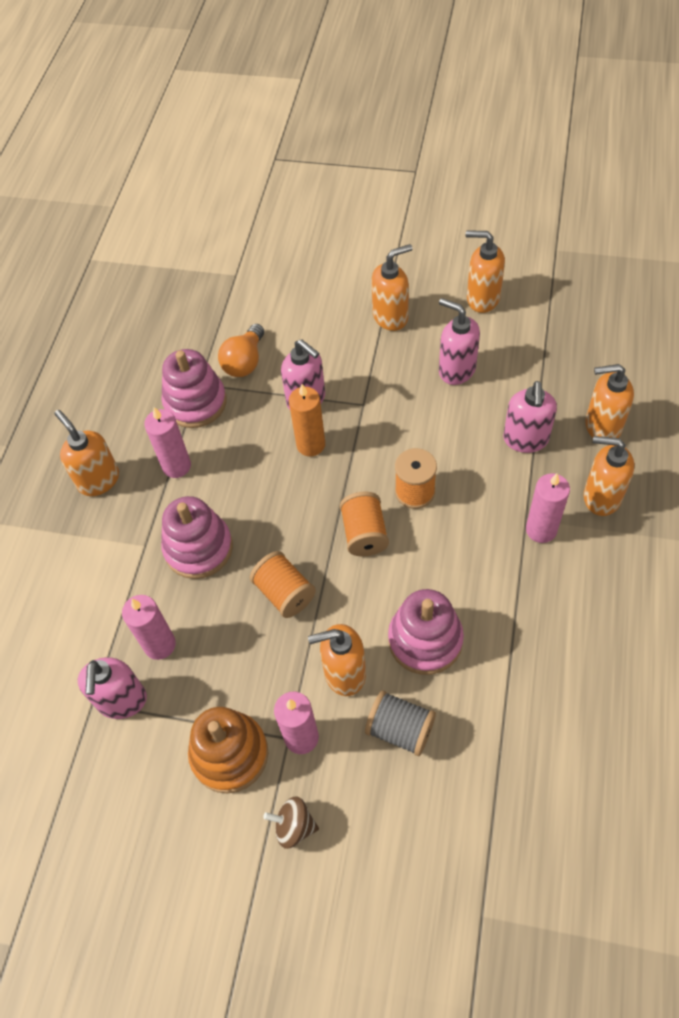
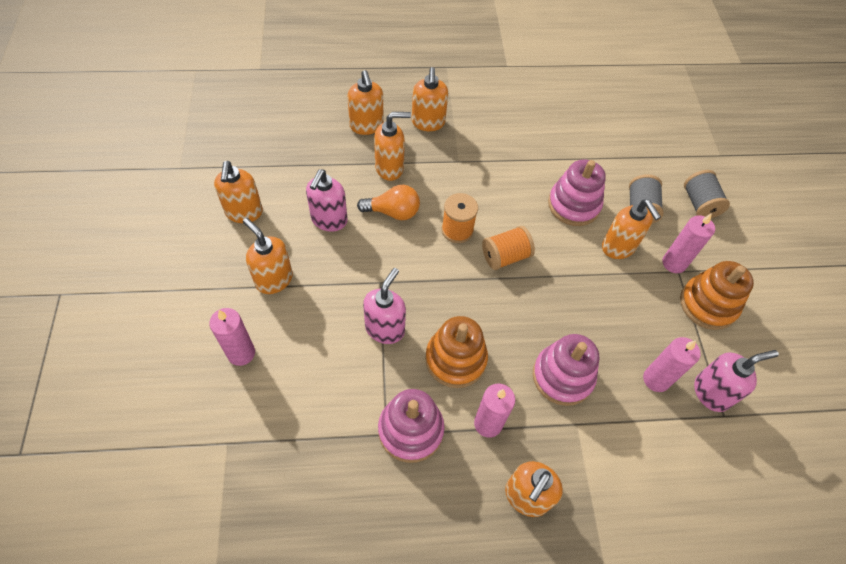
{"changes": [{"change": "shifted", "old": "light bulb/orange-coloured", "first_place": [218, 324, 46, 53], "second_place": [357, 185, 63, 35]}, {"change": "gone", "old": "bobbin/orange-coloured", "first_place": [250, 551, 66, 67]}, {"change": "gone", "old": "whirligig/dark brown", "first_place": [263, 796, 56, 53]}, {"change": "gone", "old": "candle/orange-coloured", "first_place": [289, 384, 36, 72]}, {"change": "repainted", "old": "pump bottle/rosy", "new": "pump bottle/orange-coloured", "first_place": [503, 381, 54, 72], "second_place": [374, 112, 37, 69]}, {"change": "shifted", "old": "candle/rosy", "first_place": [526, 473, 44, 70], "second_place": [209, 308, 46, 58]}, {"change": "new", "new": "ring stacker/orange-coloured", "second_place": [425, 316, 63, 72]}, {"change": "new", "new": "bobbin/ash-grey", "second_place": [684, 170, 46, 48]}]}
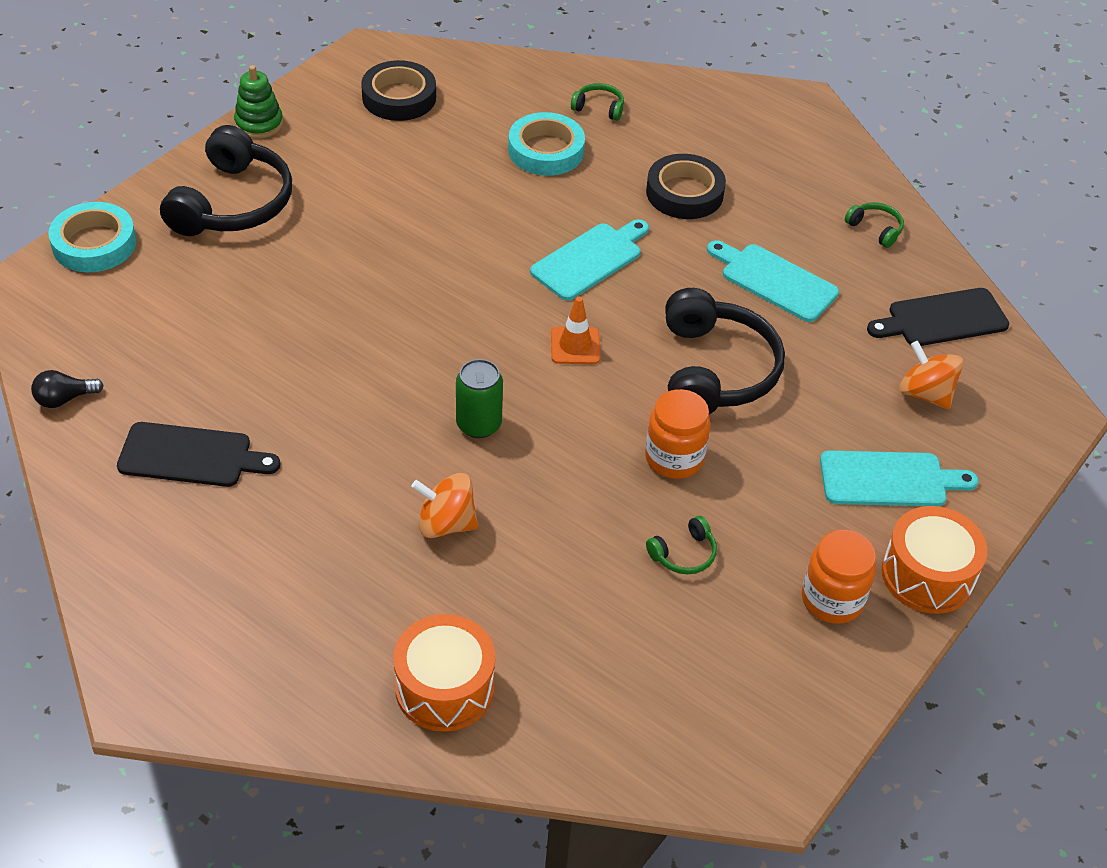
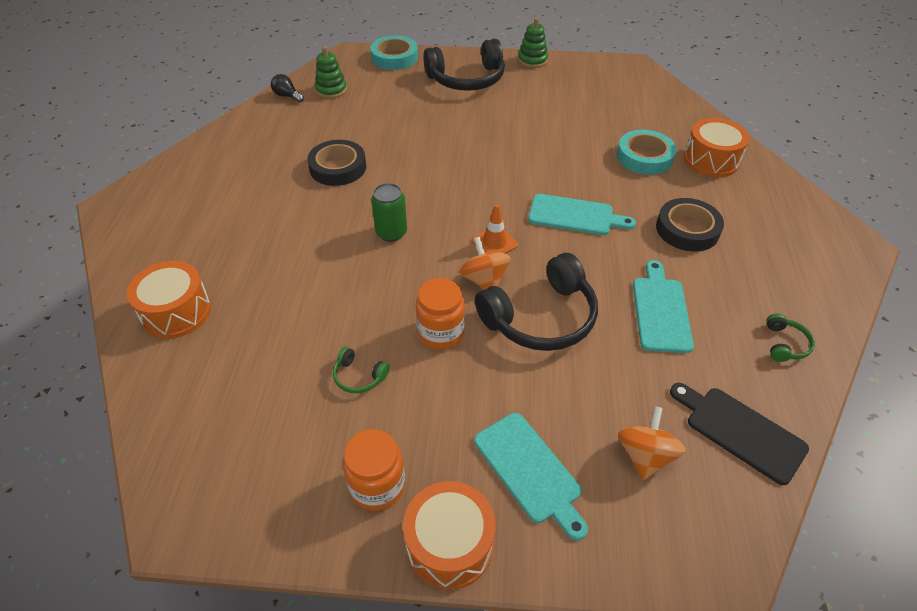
{"changes": [{"change": "gone", "old": "chopping board/ebony", "first_place": [117, 422, 163, 65]}, {"change": "shifted", "old": "sticky tape/ebony", "first_place": [361, 60, 75, 61], "second_place": [307, 140, 59, 46]}, {"change": "shifted", "old": "whirligig/orange-coloured", "first_place": [411, 473, 67, 65], "second_place": [459, 237, 52, 52]}, {"change": "swapped", "old": "over-ear headphones/leaf-green", "new": "drum/orange-coloured", "first_place": [571, 83, 53, 38], "second_place": [684, 118, 66, 59]}, {"change": "new", "new": "ring stacker/leaf-green", "second_place": [315, 46, 32, 53]}]}
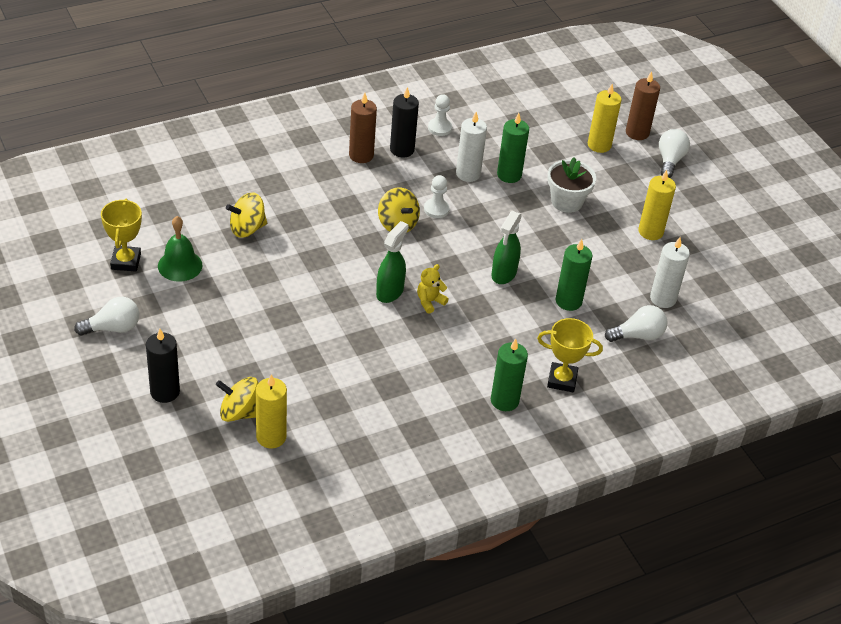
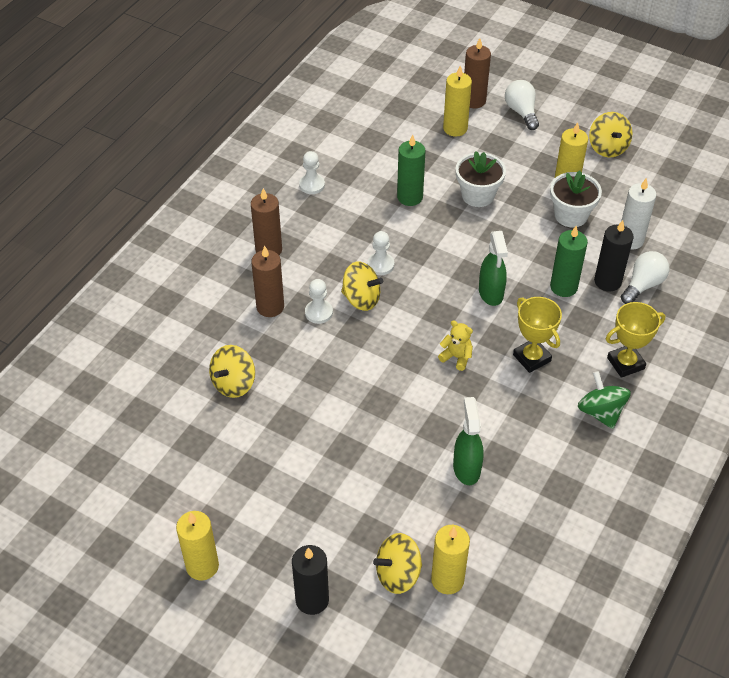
{"changes": [{"change": "swapped", "old": "light bulb/pure white", "new": "candle/bright yellow", "first_place": [74, 297, 65, 38], "second_place": [176, 511, 43, 70]}, {"change": "shifted", "old": "award cup/bright yellow", "first_place": [101, 199, 41, 73], "second_place": [513, 297, 49, 76]}, {"change": "gone", "old": "hand bell/leaf-green", "first_place": [158, 216, 44, 66]}, {"change": "shifted", "old": "spray cleaner/leaf-green", "first_place": [376, 221, 33, 82], "second_place": [453, 397, 31, 88]}, {"change": "shifted", "old": "candle/ebony", "first_place": [390, 87, 29, 71], "second_place": [594, 220, 40, 72]}, {"change": "rotated", "old": "teddy/bright yellow", "first_place": [417, 264, 32, 50], "second_place": [438, 320, 35, 51], "degrees": 105}, {"change": "gone", "old": "candle/pure white", "first_place": [456, 112, 31, 70]}, {"change": "swapped", "old": "candle/leaf-green", "new": "whirligig/leaf-green", "first_place": [491, 339, 37, 72], "second_place": [578, 371, 53, 58]}, {"change": "new", "new": "candle/dark brown", "second_place": [251, 245, 33, 72]}, {"change": "new", "new": "pawn/pure white", "second_place": [305, 279, 28, 45]}, {"change": "new", "new": "flower pot/pure white", "second_place": [550, 171, 52, 56]}, {"change": "new", "new": "whirligig/bright yellow", "second_place": [589, 112, 43, 45]}]}
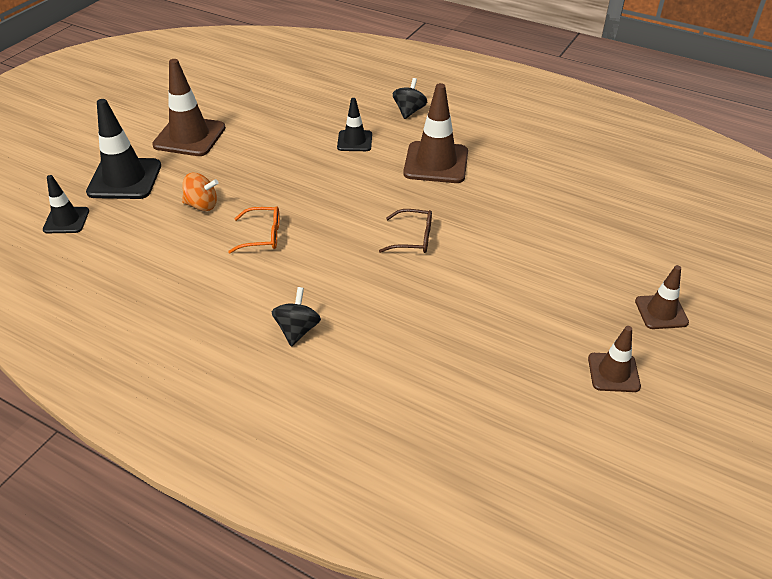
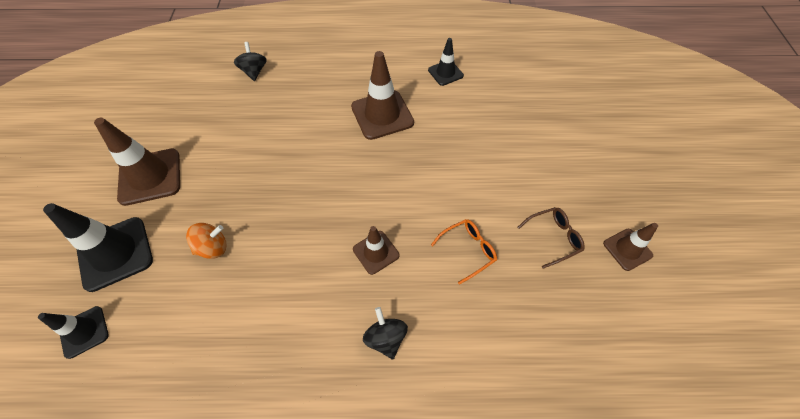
{"changes": [{"change": "shifted", "old": "glasses/orange-coloured", "first_place": [228, 206, 52, 47], "second_place": [431, 219, 66, 66]}, {"change": "shifted", "old": "safety cone/ebony", "first_place": [337, 98, 35, 53], "second_place": [428, 38, 36, 48]}, {"change": "shifted", "old": "glasses/dark brown", "first_place": [379, 209, 53, 44], "second_place": [517, 207, 68, 61]}, {"change": "shifted", "old": "whirligig/ebony", "first_place": [393, 78, 34, 41], "second_place": [234, 42, 33, 39]}, {"change": "shifted", "old": "safety cone/dark brown", "first_place": [635, 265, 54, 64], "second_place": [353, 226, 46, 49]}]}
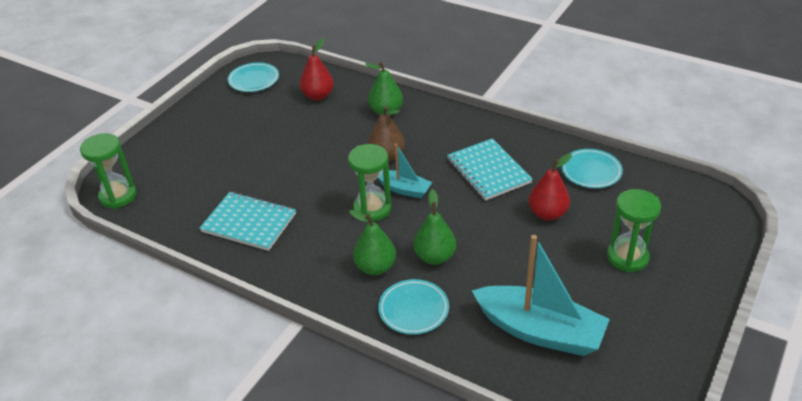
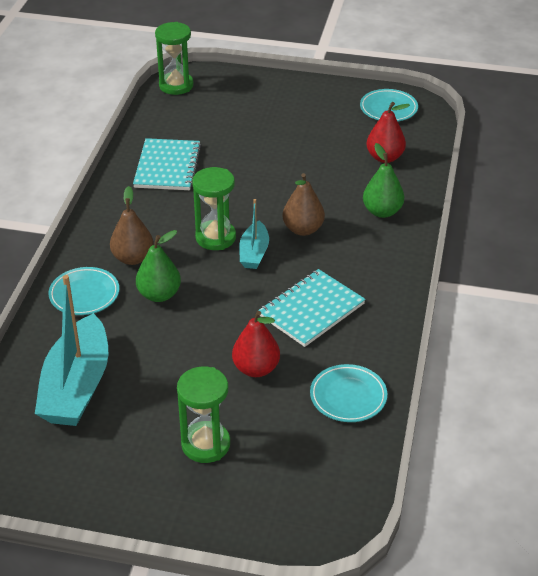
{"changes": [{"change": "repainted", "old": "toy pear/leaf-green", "new": "toy pear/dark brown", "first_place": [349, 210, 47, 65], "second_place": [110, 186, 44, 79]}]}
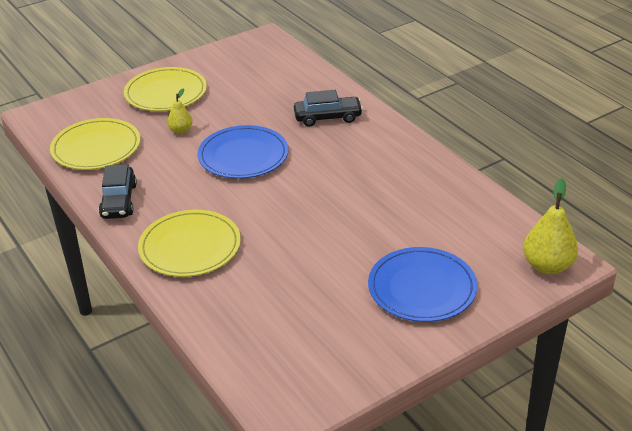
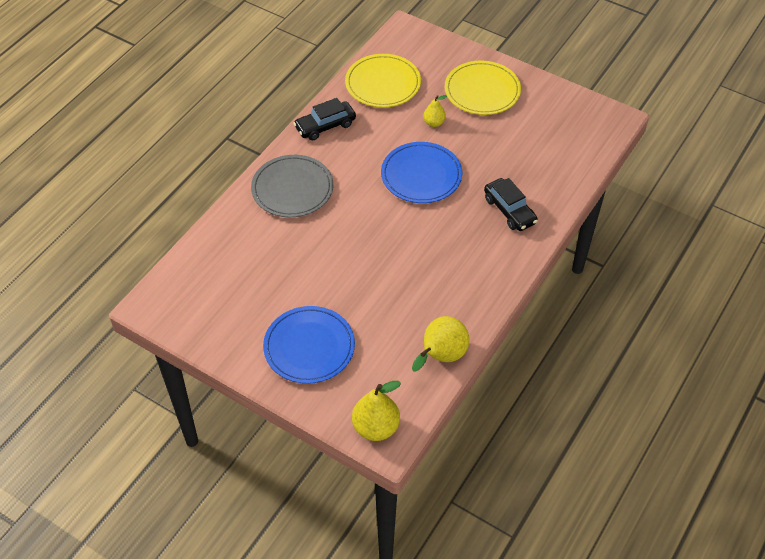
{"changes": [{"change": "repainted", "old": "flat dish/bright yellow", "new": "flat dish/ash-grey", "first_place": [138, 210, 103, 67], "second_place": [251, 155, 82, 62]}, {"change": "new", "new": "toy pear/bright yellow", "second_place": [412, 316, 57, 55]}]}
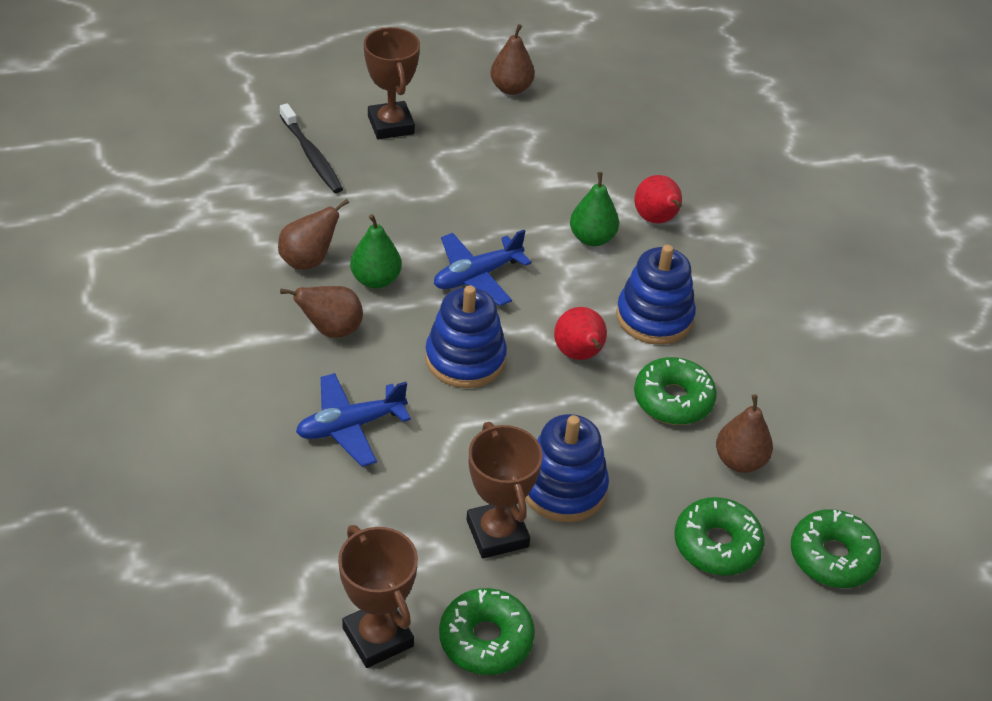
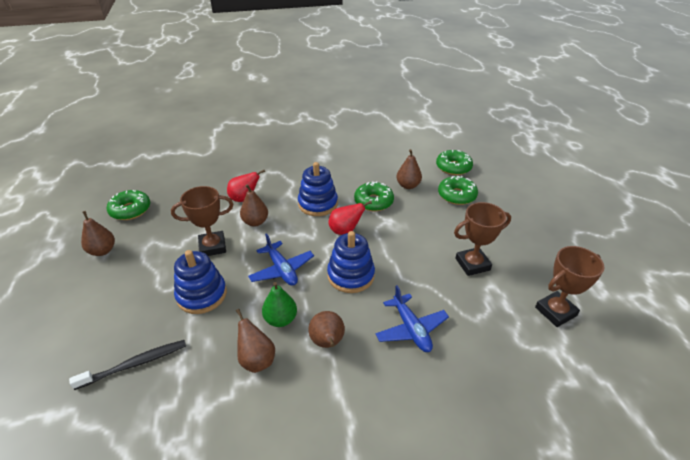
{"changes": [{"change": "shifted", "old": "award cup/dark brown", "first_place": [364, 27, 56, 112], "second_place": [171, 186, 63, 70]}, {"change": "shifted", "old": "doughnut/leaf-green", "first_place": [439, 588, 96, 87], "second_place": [106, 190, 44, 30]}, {"change": "shifted", "old": "ring stacker/royal blue", "first_place": [525, 414, 84, 108], "second_place": [174, 250, 53, 64]}, {"change": "repainted", "old": "toy pear/leaf-green", "new": "toy pear/dark brown", "first_place": [570, 172, 49, 74], "second_place": [240, 184, 28, 42]}]}
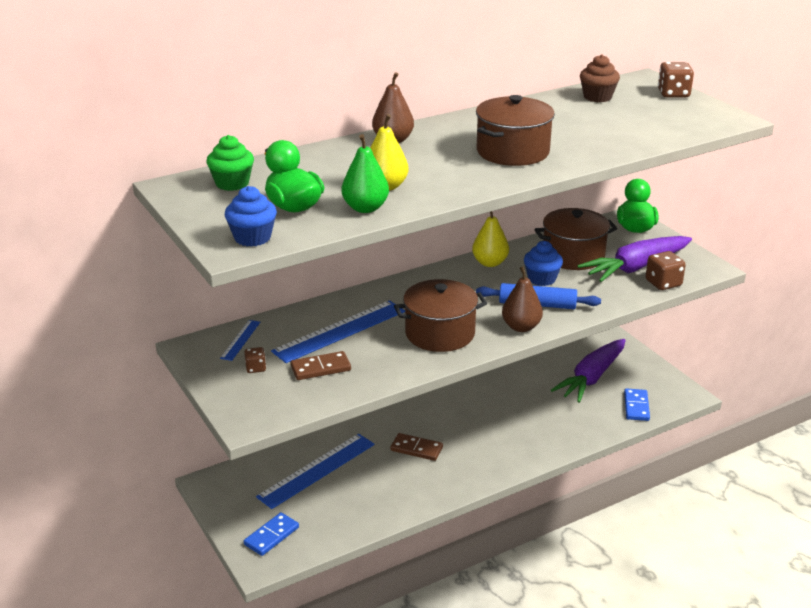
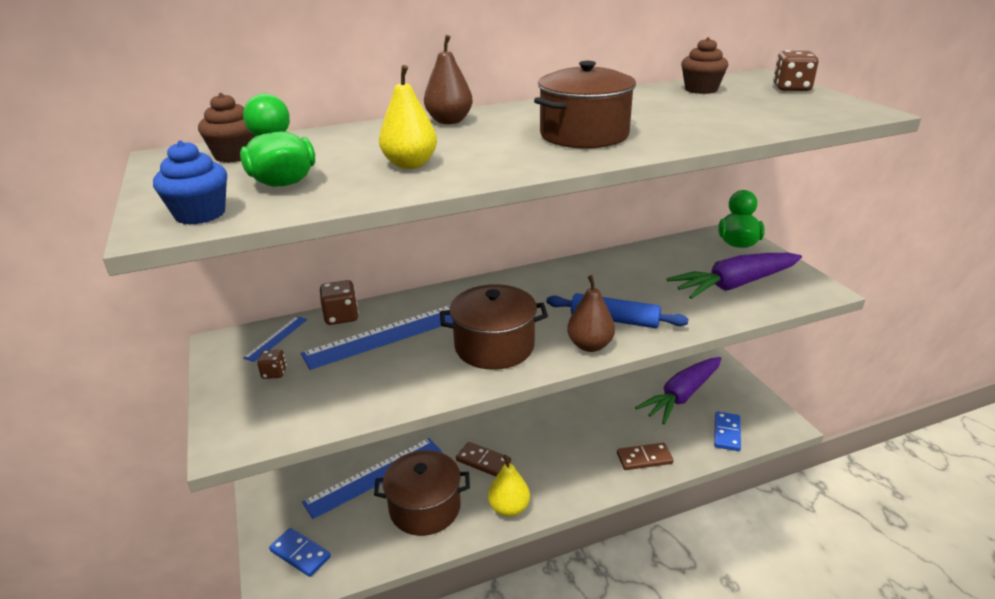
{"changes": [{"change": "repainted", "old": "cupcake/leaf-green", "new": "cupcake/dark brown", "first_place": [207, 135, 47, 56], "second_place": [198, 93, 57, 70]}, {"change": "rotated", "old": "domino tile/royal blue", "first_place": [244, 512, 55, 44], "second_place": [269, 528, 62, 49], "degrees": 75}, {"change": "shifted", "old": "domino tile/dark brown", "first_place": [290, 351, 61, 29], "second_place": [617, 443, 56, 27]}, {"change": "gone", "old": "toy pear/leaf-green", "first_place": [342, 134, 47, 79]}, {"change": "shifted", "old": "toy pear/bright yellow", "first_place": [472, 211, 37, 56], "second_place": [488, 455, 42, 62]}, {"change": "gone", "old": "cupcake/royal blue", "first_place": [524, 241, 39, 45]}, {"change": "shifted", "old": "stockpot/dark brown", "first_place": [534, 208, 83, 62], "second_place": [374, 450, 96, 86]}, {"change": "shifted", "old": "die/dark brown", "first_place": [646, 251, 40, 39], "second_place": [320, 280, 39, 45]}]}
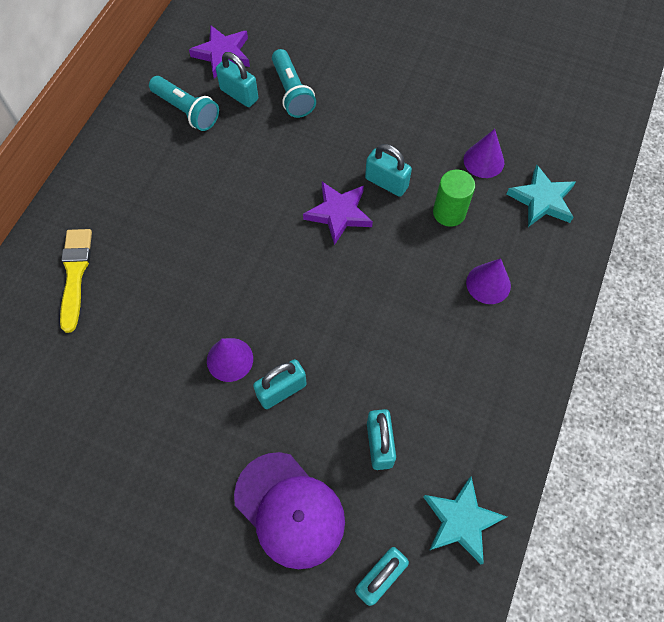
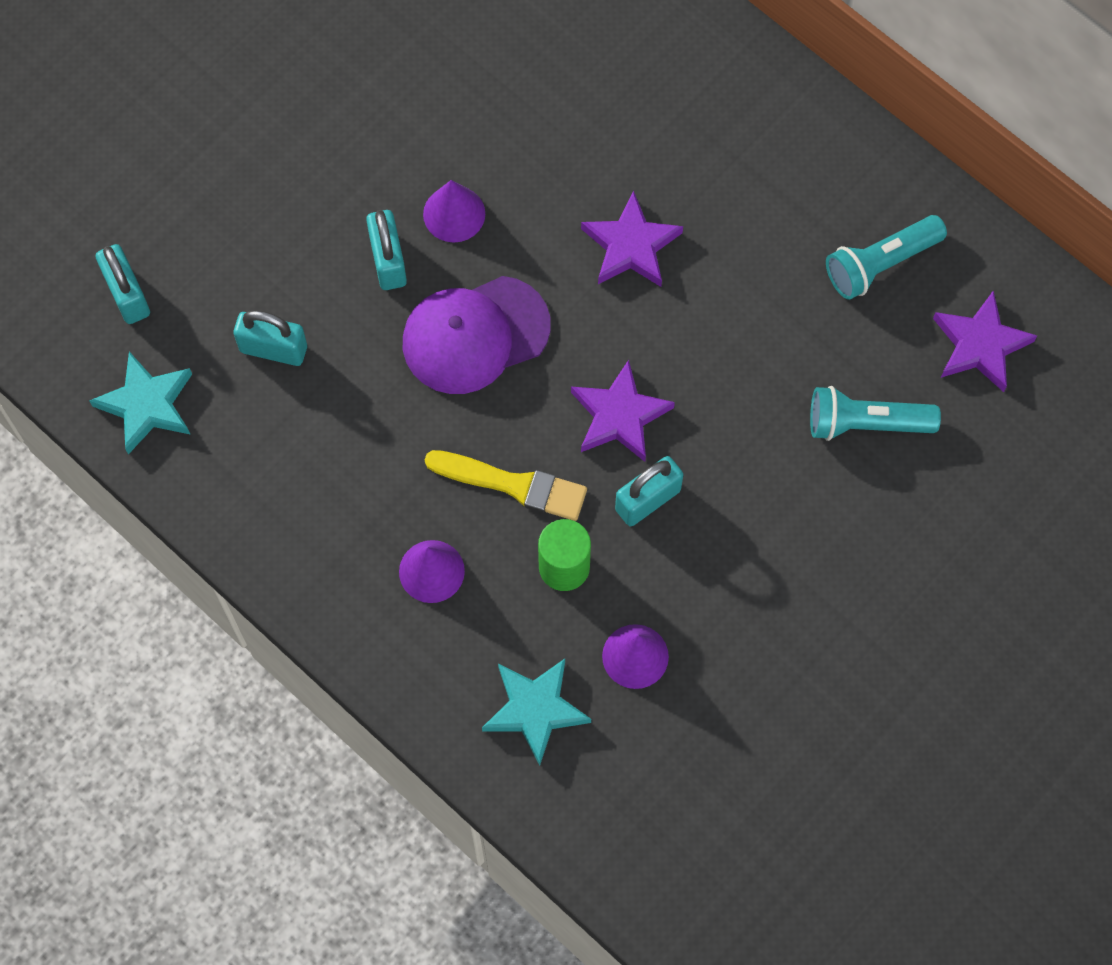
{"changes": [{"change": "shifted", "old": "brush/bright yellow", "first_place": [60, 229, 32, 104], "second_place": [425, 450, 162, 71]}, {"change": "gone", "old": "lock/turquoise", "first_place": [216, 52, 42, 55]}, {"change": "shifted", "old": "cap/purple", "first_place": [234, 452, 111, 117], "second_place": [403, 276, 148, 118]}, {"change": "new", "new": "five-pointed star/purple", "second_place": [581, 191, 102, 96]}]}
